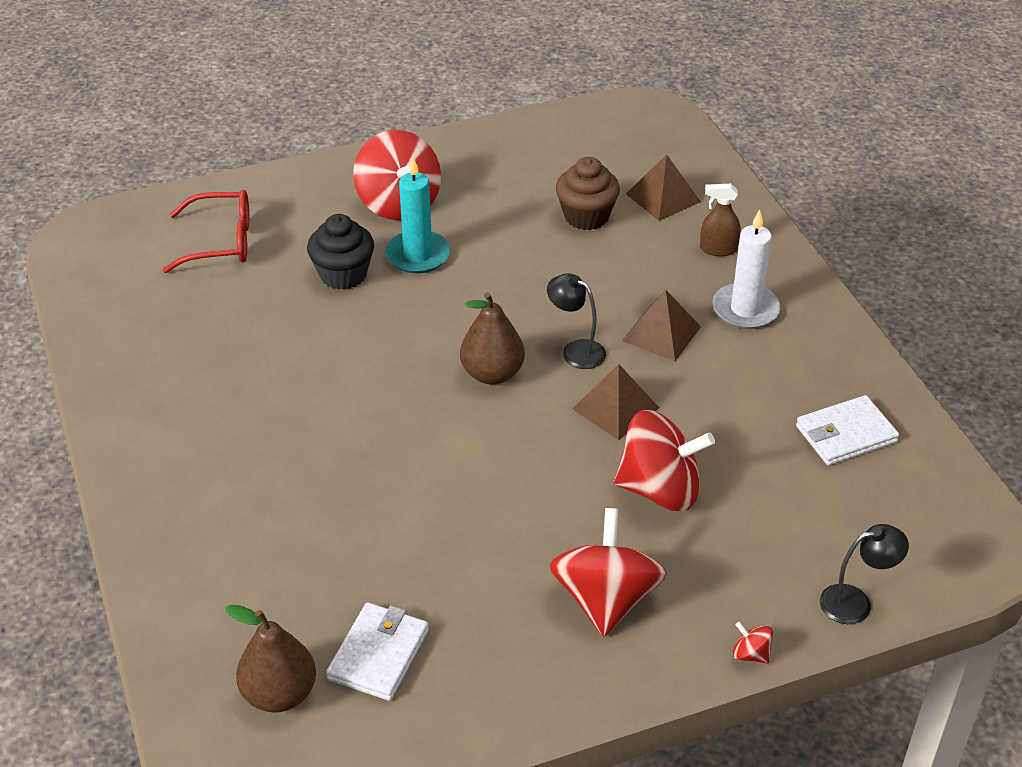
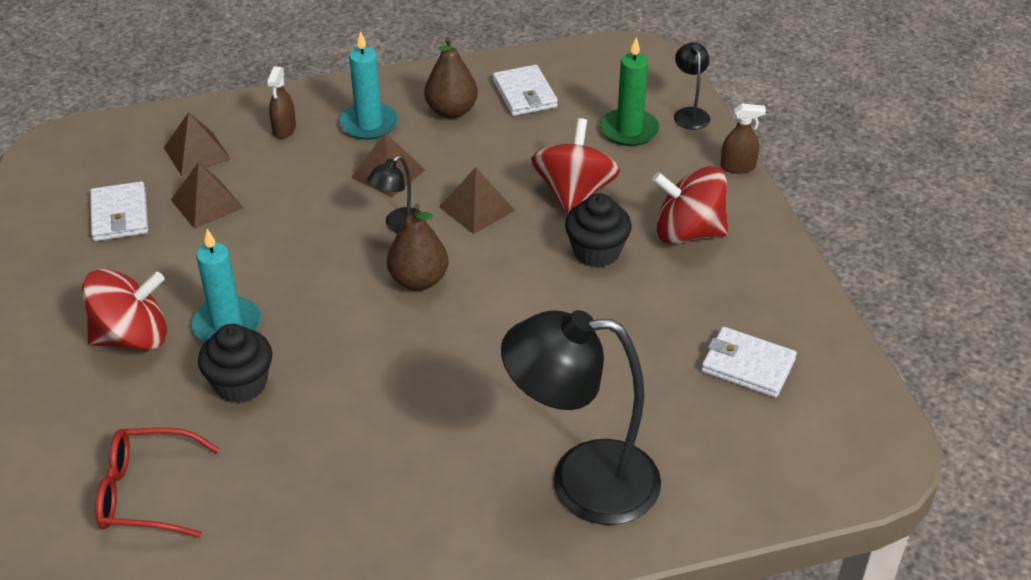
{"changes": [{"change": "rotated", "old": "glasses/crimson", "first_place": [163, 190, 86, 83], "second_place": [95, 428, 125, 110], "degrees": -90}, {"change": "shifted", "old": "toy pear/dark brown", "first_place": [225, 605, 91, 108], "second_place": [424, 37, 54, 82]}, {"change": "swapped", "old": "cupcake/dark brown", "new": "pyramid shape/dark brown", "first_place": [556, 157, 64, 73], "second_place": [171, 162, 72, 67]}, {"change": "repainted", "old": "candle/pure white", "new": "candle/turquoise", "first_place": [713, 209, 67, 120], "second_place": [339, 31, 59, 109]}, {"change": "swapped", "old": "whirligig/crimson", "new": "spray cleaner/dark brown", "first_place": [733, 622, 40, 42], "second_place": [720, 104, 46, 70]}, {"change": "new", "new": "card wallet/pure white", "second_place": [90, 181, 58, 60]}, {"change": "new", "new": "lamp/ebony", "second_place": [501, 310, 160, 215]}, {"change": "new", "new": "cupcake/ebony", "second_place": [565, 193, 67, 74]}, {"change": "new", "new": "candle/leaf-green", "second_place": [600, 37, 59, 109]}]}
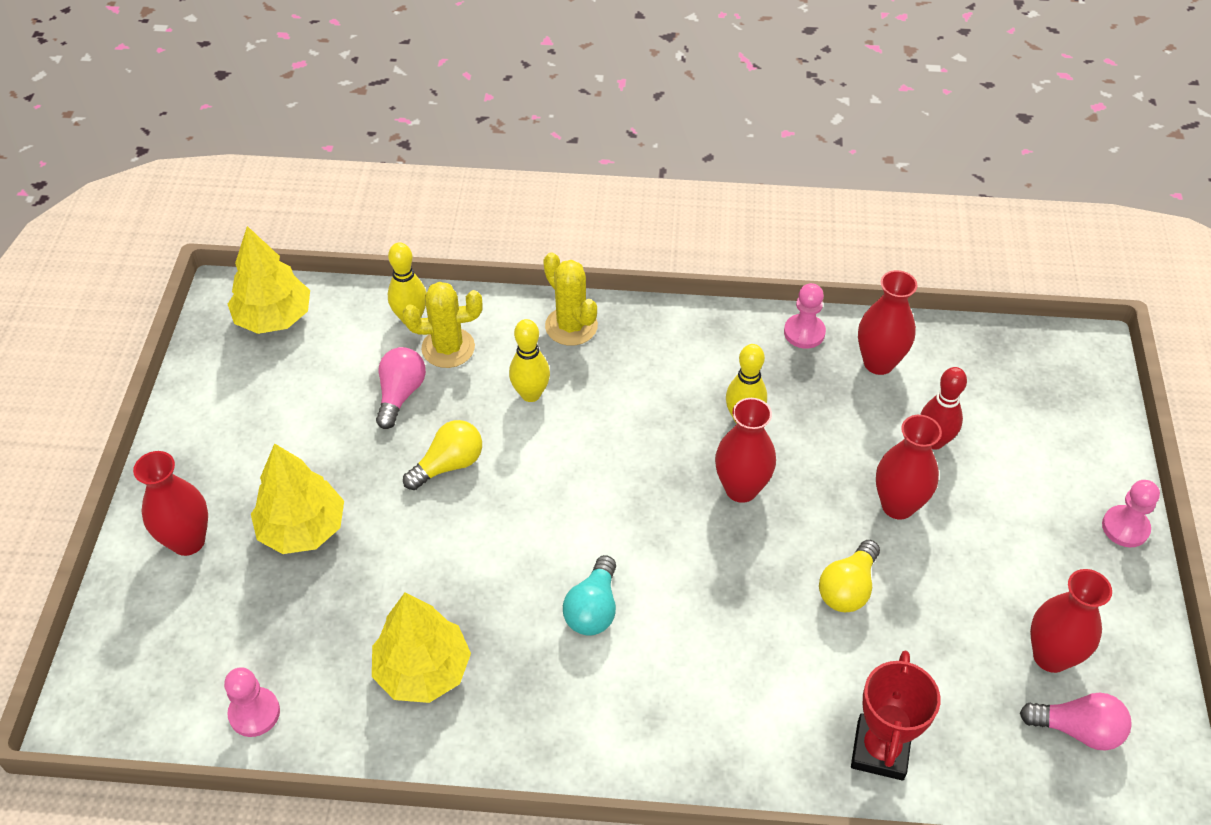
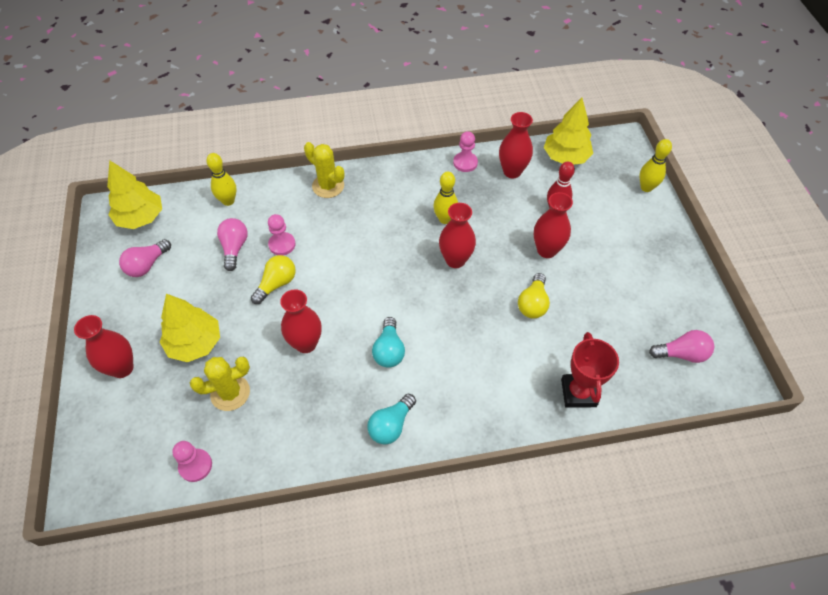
{"changes": [{"change": "shifted", "old": "fir tree/bright yellow", "first_place": [372, 593, 99, 110], "second_place": [544, 98, 49, 67]}, {"change": "shifted", "old": "saguaro cactus/bright yellow", "first_place": [403, 282, 80, 86], "second_place": [190, 357, 60, 54]}, {"change": "shifted", "old": "skittle/bright yellow", "first_place": [509, 319, 41, 83], "second_place": [640, 139, 32, 53]}, {"change": "shifted", "old": "tall vase/crimson", "first_place": [1030, 569, 82, 104], "second_place": [280, 290, 42, 63]}, {"change": "shifted", "old": "pawn/rosy", "first_place": [1102, 480, 58, 67], "second_place": [268, 214, 28, 41]}, {"change": "new", "new": "light bulb/rosy", "second_place": [119, 239, 52, 38]}, {"change": "new", "new": "light bulb/turquoise", "second_place": [367, 394, 49, 50]}]}
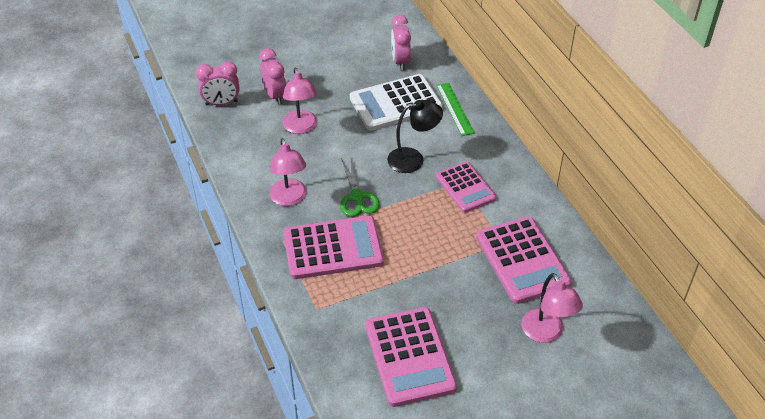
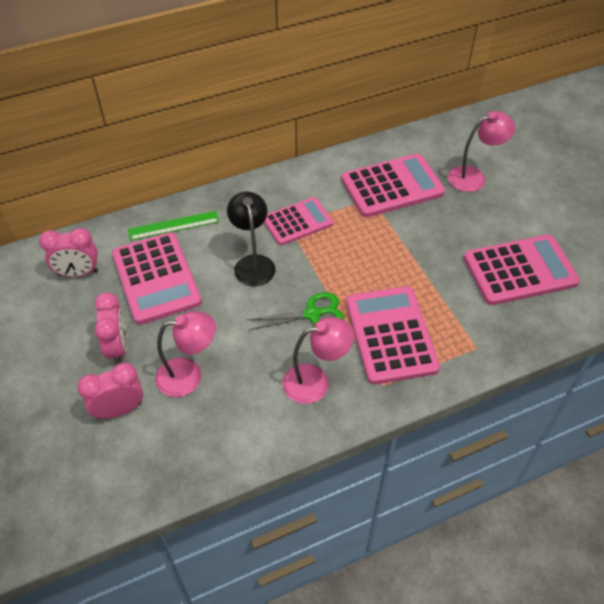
{"changes": [{"change": "shifted", "old": "alarm clock/rosy", "first_place": [196, 61, 43, 44], "second_place": [95, 292, 33, 73]}, {"change": "repainted", "old": "pocket calculator/pure white", "new": "pocket calculator/rosy", "first_place": [350, 74, 93, 57], "second_place": [112, 232, 90, 93]}]}
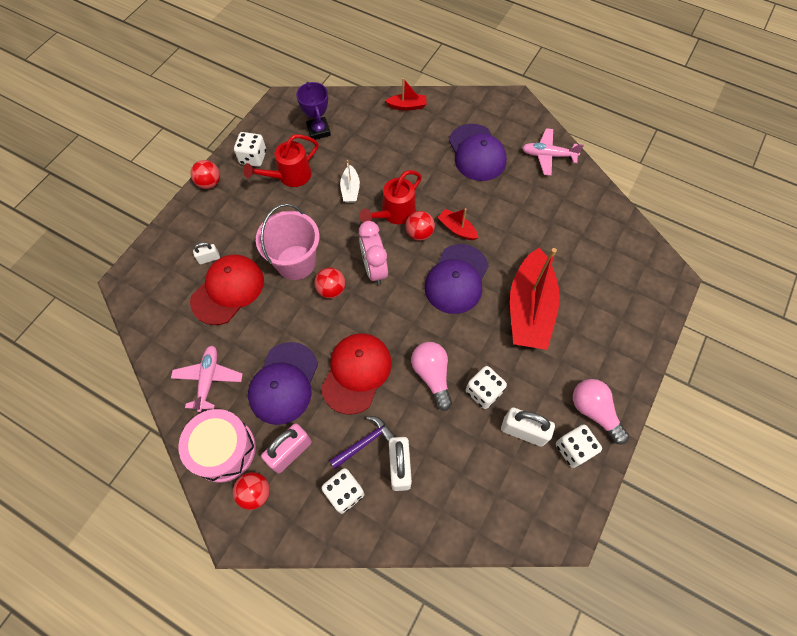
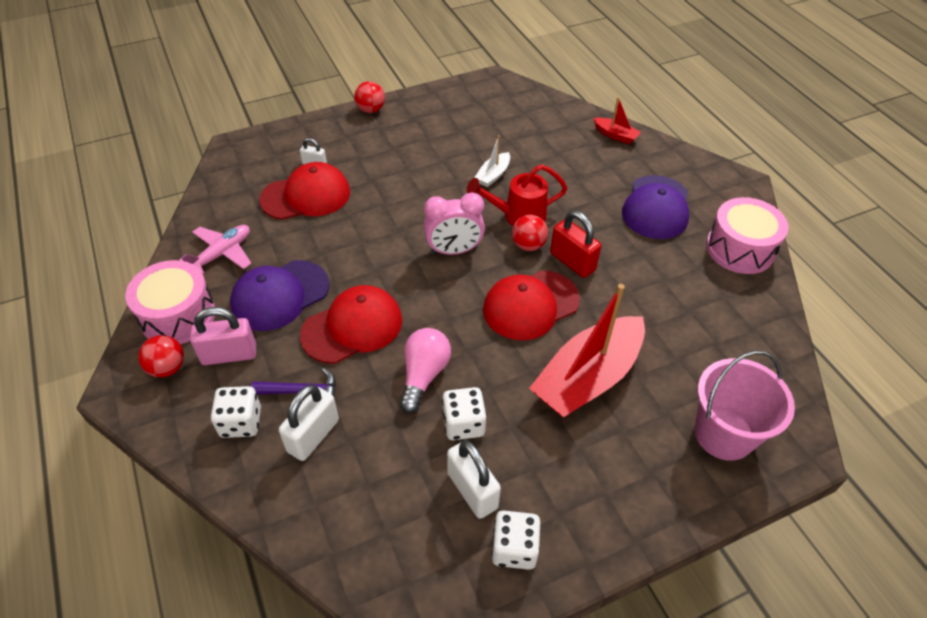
{"changes": [{"change": "gone", "old": "die/pure white", "first_place": [234, 132, 32, 35]}, {"change": "gone", "old": "sprinkling can/crimson", "first_place": [243, 134, 76, 53]}, {"change": "shifted", "old": "bucket/rosy", "first_place": [256, 204, 63, 76], "second_place": [695, 351, 100, 110]}, {"change": "gone", "old": "award cup/purple", "first_place": [296, 82, 35, 58]}, {"change": "gone", "old": "sphere/crimson", "first_place": [314, 267, 31, 31]}, {"change": "rotated", "old": "alarm clock/rosy", "first_place": [359, 221, 29, 64], "second_place": [424, 192, 61, 63], "degrees": -120}, {"change": "repainted", "old": "cap/purple", "new": "cap/crimson", "first_place": [425, 244, 64, 70], "second_place": [483, 270, 97, 70]}, {"change": "swapped", "old": "boat/crimson", "new": "lock/crimson", "first_place": [438, 208, 40, 32], "second_place": [550, 211, 51, 67]}, {"change": "swapped", "old": "aeroplane/rosy", "new": "drum/rosy", "first_place": [522, 128, 62, 48], "second_place": [706, 197, 83, 77]}, {"change": "gone", "old": "light bulb/rosy", "first_place": [573, 379, 56, 66]}]}
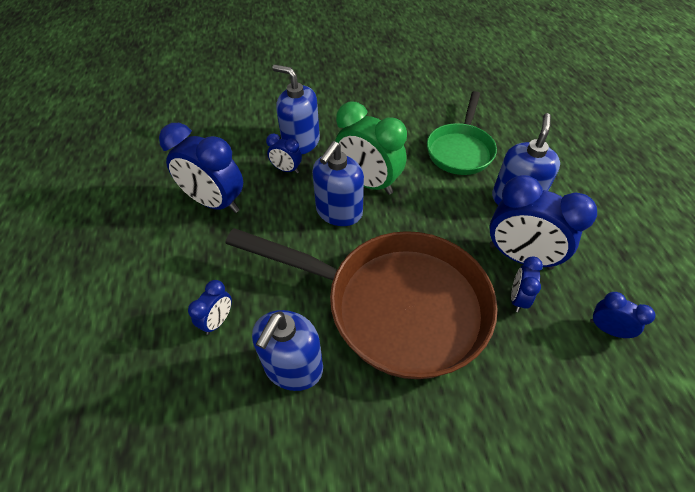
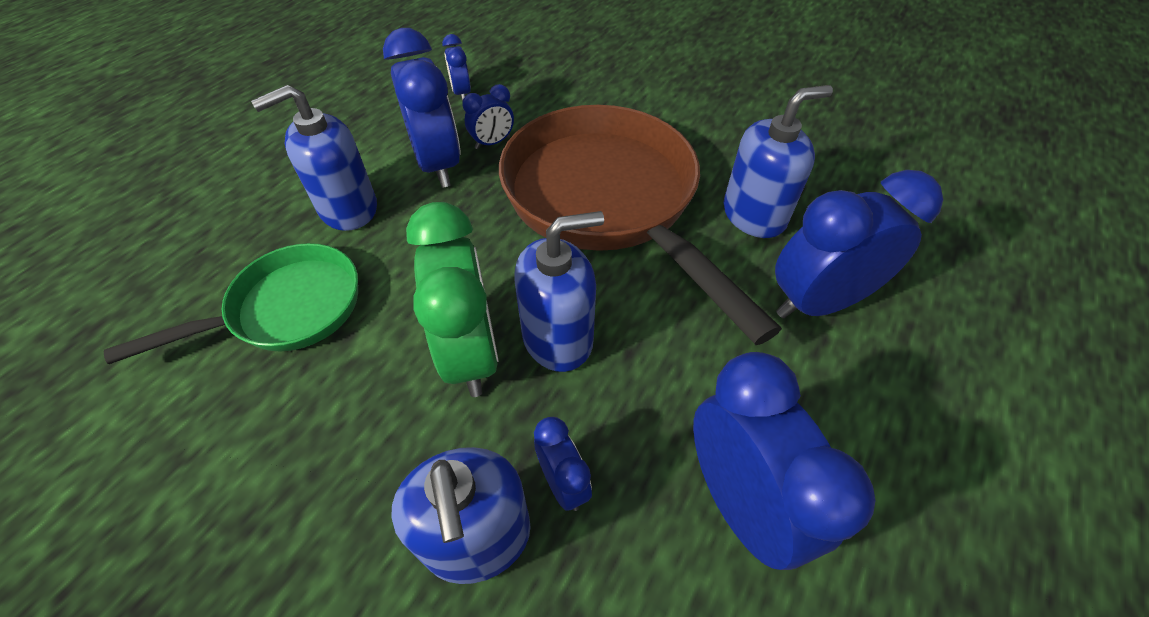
{"changes": [{"change": "scaled", "old": "alarm clock/royal blue", "first_place": [188, 280, 44, 55], "second_place": [775, 170, 168, 148], "factor": 2.02}]}
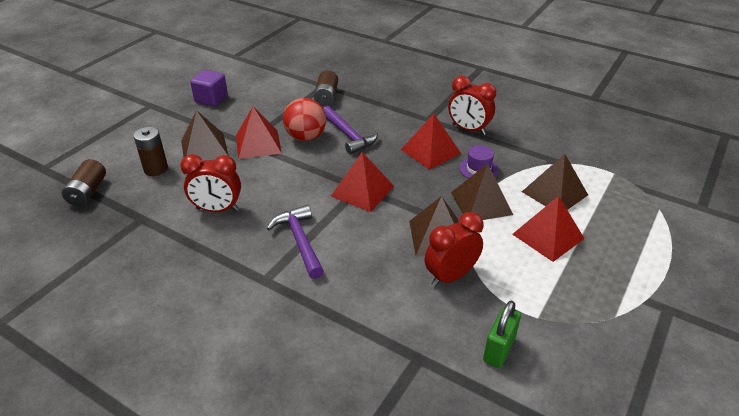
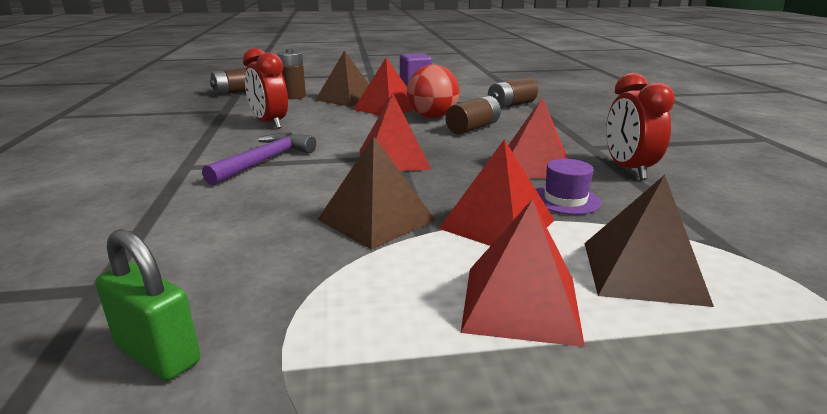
{"changes": [{"change": "swapped", "old": "claw hammer/purple", "new": "power cell/dark brown", "first_place": [323, 106, 55, 48], "second_place": [445, 96, 56, 39]}, {"change": "gone", "old": "alarm clock/crimson", "first_place": [425, 212, 59, 75]}, {"change": "repainted", "old": "pyramid shape/dark brown", "new": "pyramid shape/crimson", "first_place": [451, 164, 62, 56], "second_place": [439, 140, 115, 106]}, {"change": "rotated", "old": "lock/leaf-green", "first_place": [483, 301, 38, 67], "second_place": [95, 229, 105, 152], "degrees": 45}]}
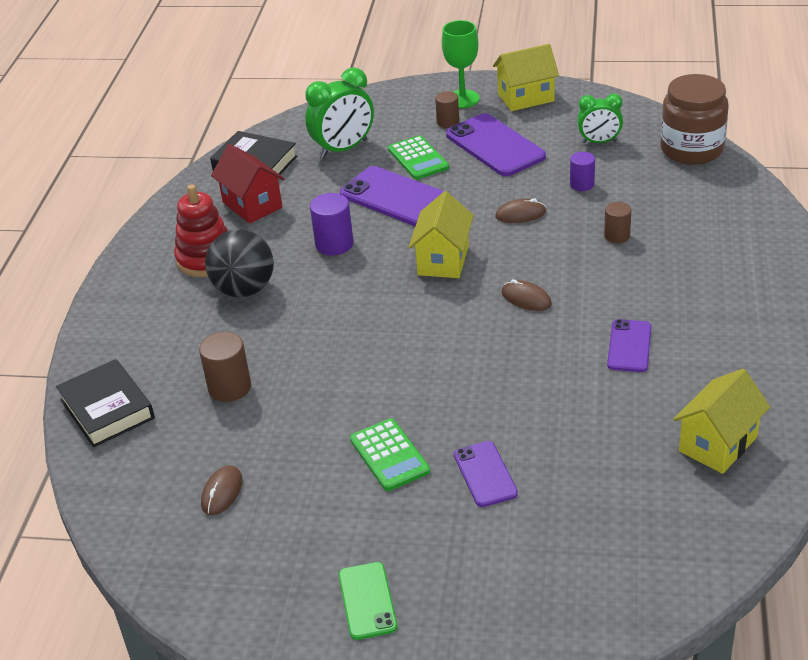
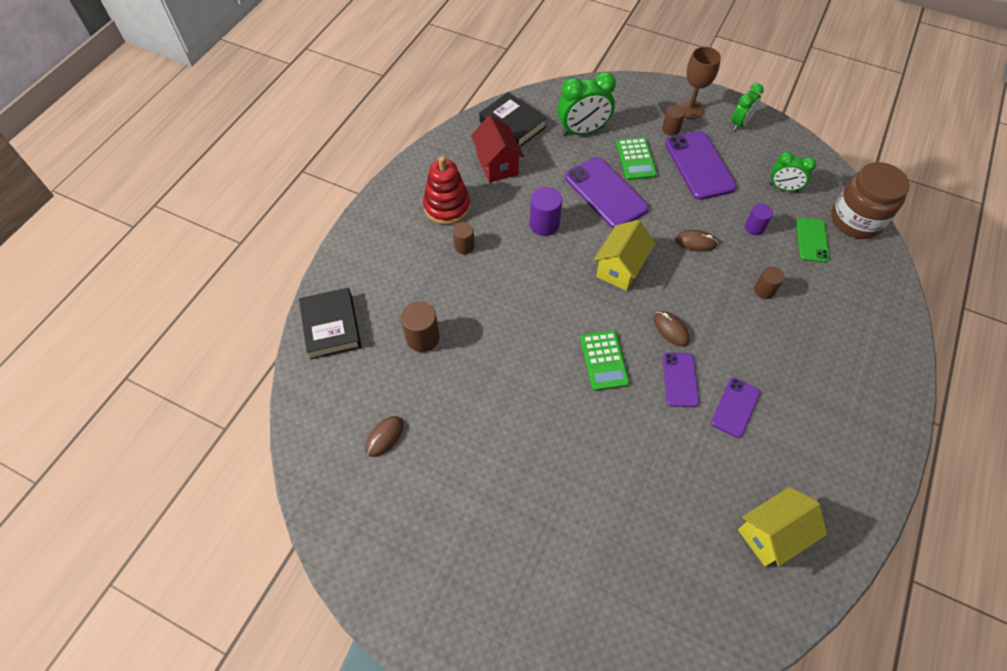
{"changes": [{"change": "swapped", "old": "sphere/ebony", "new": "cylinder/dark brown", "first_place": [205, 229, 69, 68], "second_place": [453, 222, 22, 32]}, {"change": "shifted", "old": "smartphone/leaf-green", "first_place": [339, 562, 58, 78], "second_place": [796, 218, 33, 44]}, {"change": "shifted", "old": "pocket calculator/leaf-green", "first_place": [350, 419, 80, 72], "second_place": [580, 330, 49, 61]}, {"change": "repainted", "old": "chalice/leaf-green", "new": "chalice/dark brown", "first_place": [442, 20, 38, 88], "second_place": [678, 47, 43, 72]}, {"change": "shifted", "old": "smartphone/purple", "first_place": [454, 441, 64, 66], "second_place": [663, 353, 36, 54]}, {"change": "swapped", "old": "cottage/bright yellow", "new": "alarm clock/leaf-green", "first_place": [493, 44, 66, 67], "second_place": [731, 83, 33, 47]}]}
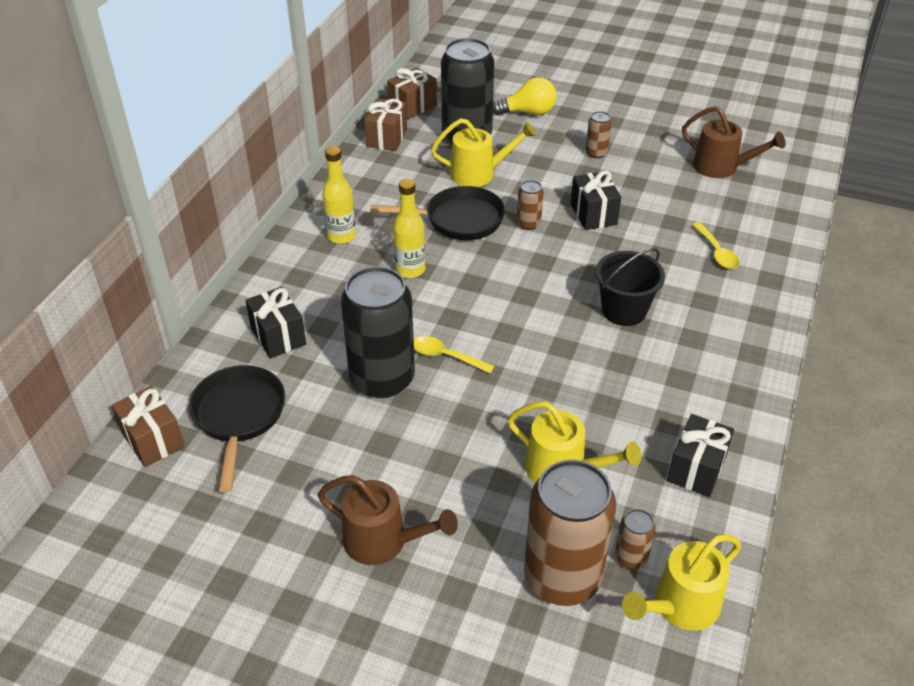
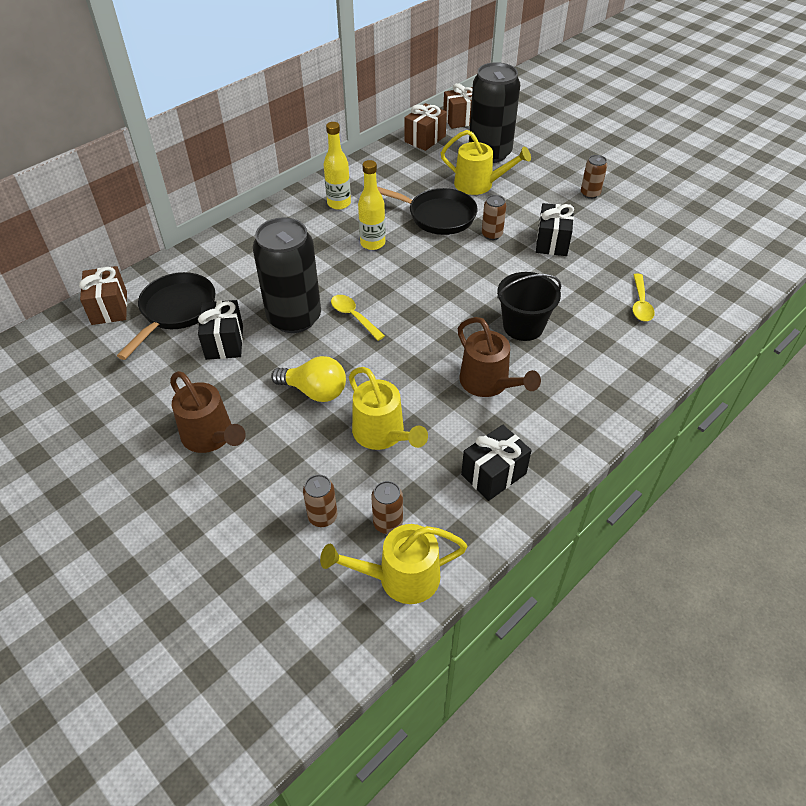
{"changes": [{"change": "shifted", "old": "wrapped gift/ebony", "first_place": [245, 287, 61, 72], "second_place": [198, 300, 45, 60]}, {"change": "shifted", "old": "light bulb/bright yellow", "first_place": [493, 77, 64, 38], "second_place": [271, 356, 75, 46]}, {"change": "scaled", "old": "can/dark brown", "first_place": [524, 460, 92, 146], "second_place": [303, 475, 34, 52], "factor": 0.44}, {"change": "shifted", "old": "sprinkling can/dark brown", "first_place": [682, 106, 104, 72], "second_place": [458, 317, 83, 80]}]}
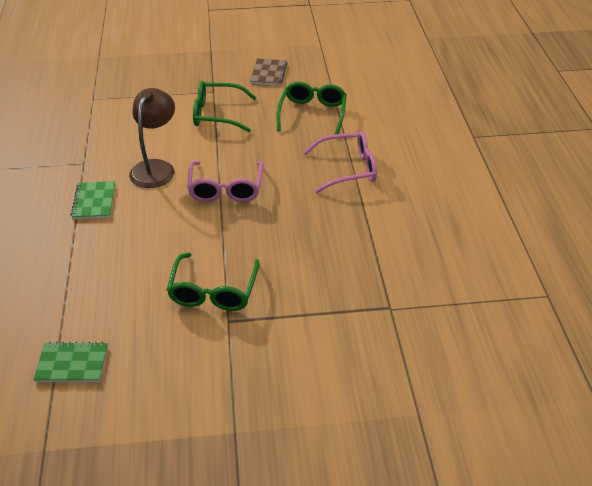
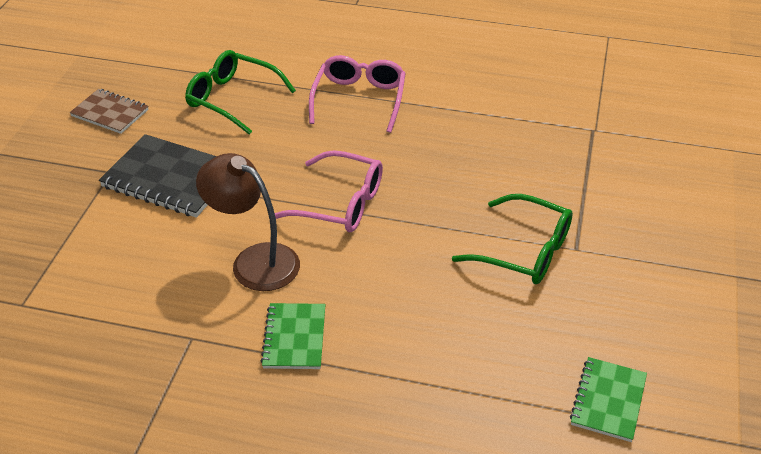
{"changes": [{"change": "rotated", "old": "notebook/leaf-green", "first_place": [71, 181, 44, 38], "second_place": [260, 303, 65, 66], "degrees": 75}, {"change": "swapped", "old": "glasses/leaf-green", "new": "notebook/ebony", "first_place": [193, 81, 64, 51], "second_place": [99, 134, 117, 84]}]}
